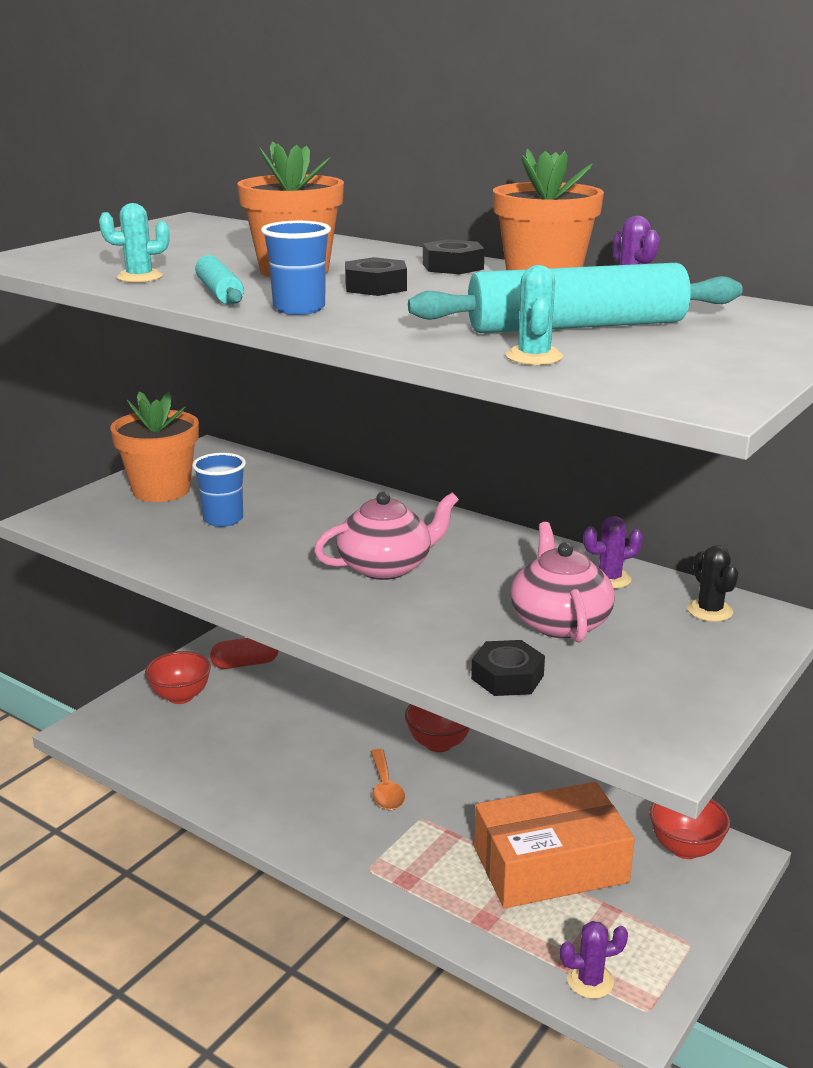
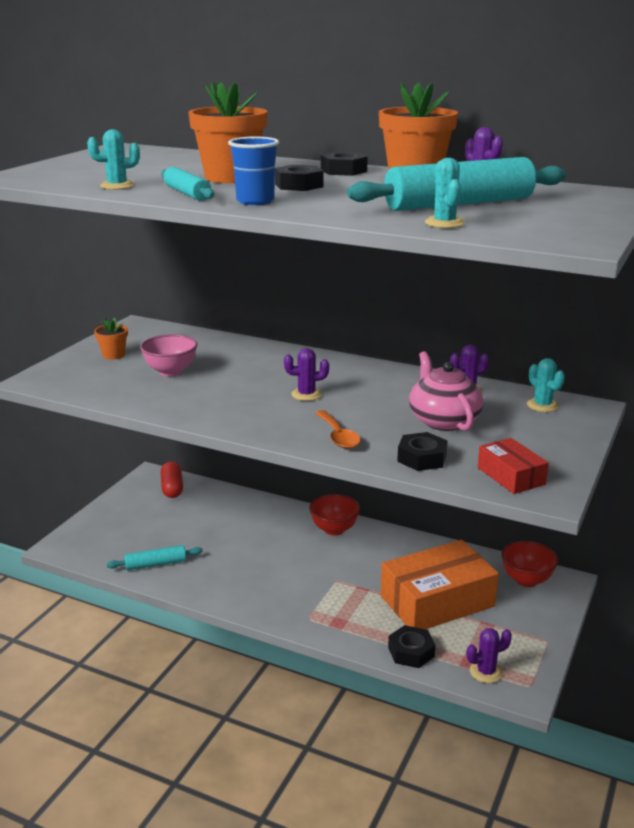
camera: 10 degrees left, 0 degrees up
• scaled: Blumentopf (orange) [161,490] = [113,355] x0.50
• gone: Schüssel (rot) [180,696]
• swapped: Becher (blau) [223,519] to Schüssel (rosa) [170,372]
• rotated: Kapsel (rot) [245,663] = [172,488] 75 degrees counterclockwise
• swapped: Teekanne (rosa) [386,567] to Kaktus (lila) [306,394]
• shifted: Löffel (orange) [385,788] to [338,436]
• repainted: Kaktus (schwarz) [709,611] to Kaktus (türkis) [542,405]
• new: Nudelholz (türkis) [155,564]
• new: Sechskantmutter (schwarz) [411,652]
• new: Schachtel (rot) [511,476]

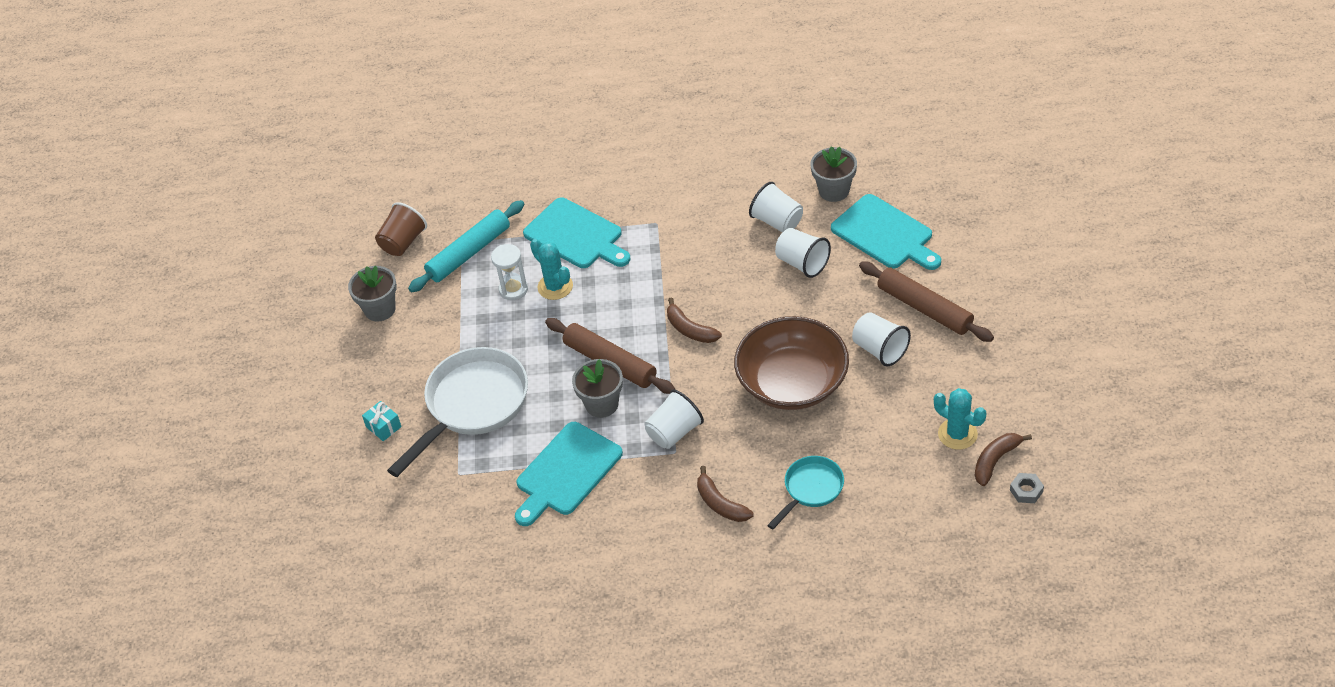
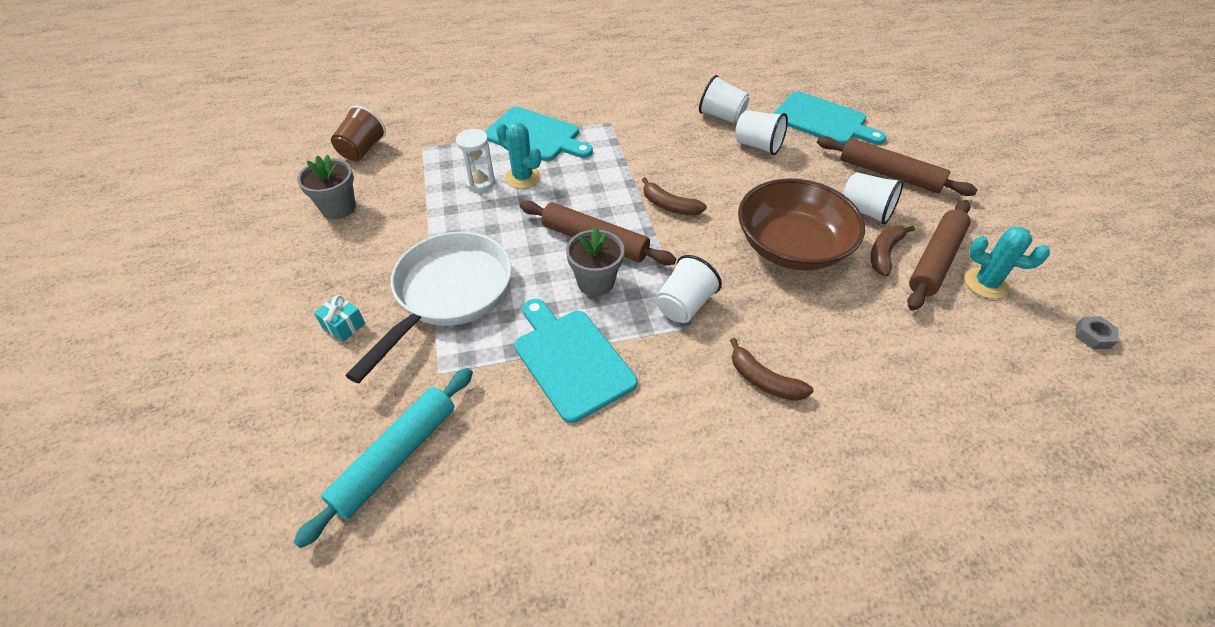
camera: 15 degrees left, 0 degrees up
• shifted: Nudelholz (türkis) [469,253] to [396,457]
• rotated: Schneidebrett (türkis) [566,472] = [571,360] 120 degrees clockwise
• gone: Pfanne (türkis) [811,489]
• gone: Blumentopf (grau) [834,190]
• shifted: Banane (braun) [995,461] to [884,253]
• new: Nudelholz (braun) [935,261]

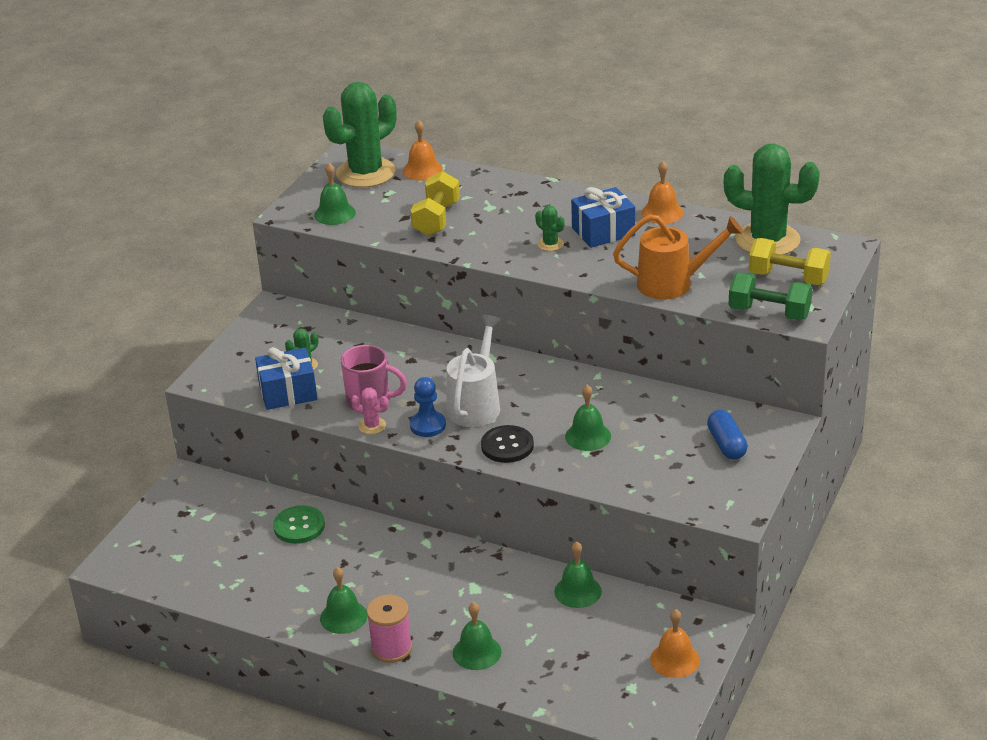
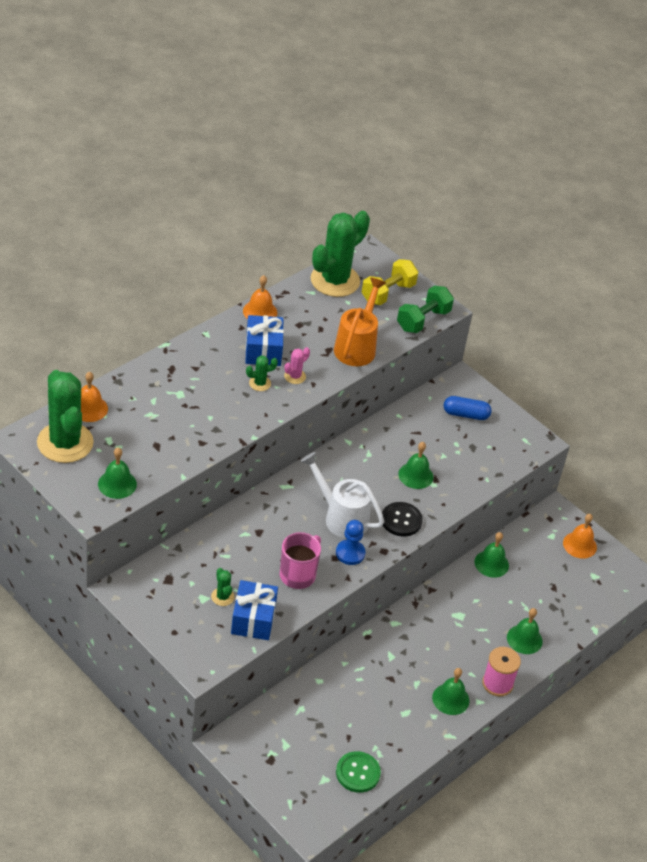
camera: 75 degrees left, 10 degrees up
• shifted: Knopf (grün) [299,526] to [358,773]
• shifted: Kaktus (rosa) [372,426] to [295,376]
• gone: Hantel (gelb) [436,219]

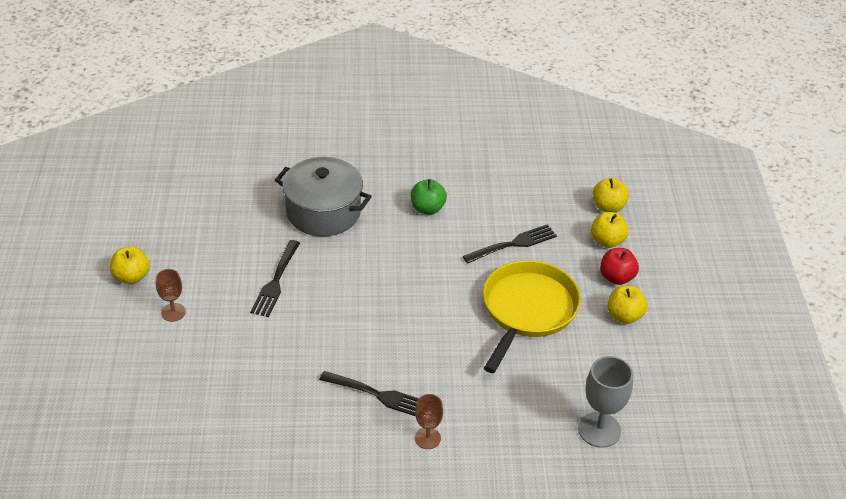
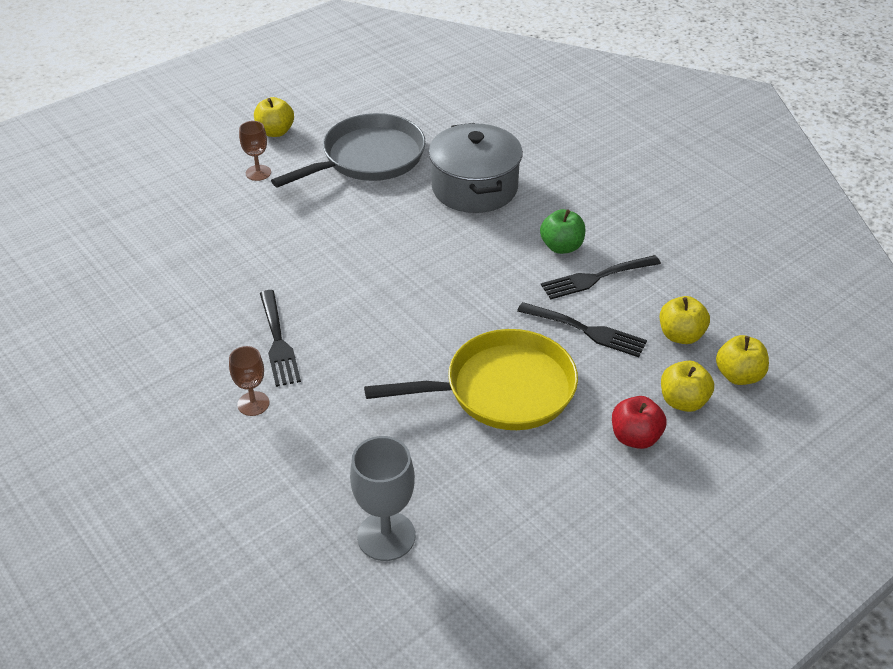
camera: 55 degrees right, 0 degrees up
• shifted: Gabel (schwarz) [275,281] to [596,278]
• shifted: Apfel (gelb) [624,316] to [680,335]
• new: Pfanne (grau) [368,158]

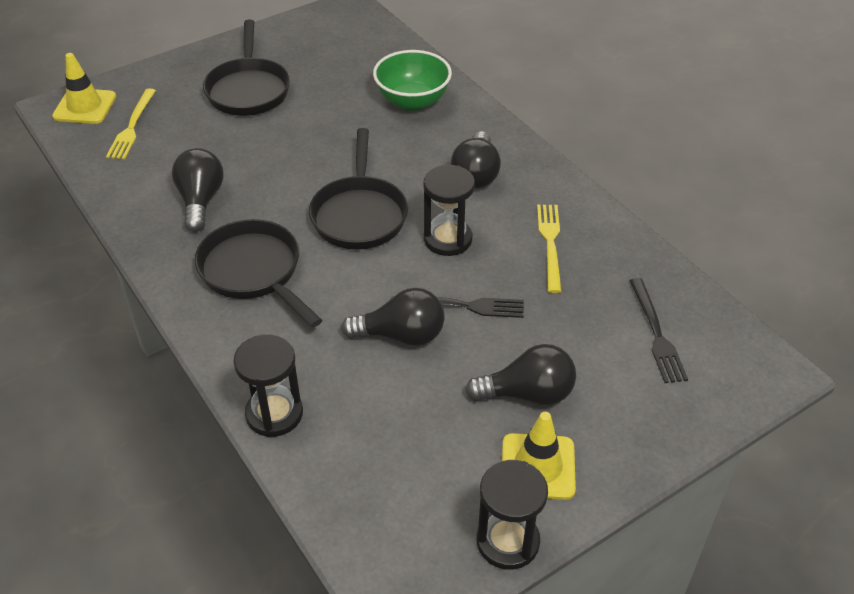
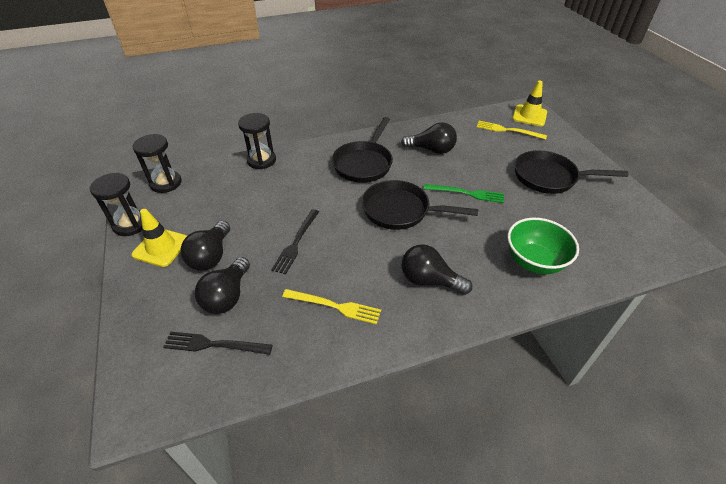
camera: 105 degrees right, 0 degrees up
• rotated: Pfanne (schwarz) [254,272] = [364,163] 135 degrees clockwise
• shifted: Glühbirne (schwarz) [401,335] to [227,296]
• shifted: Sanduhr (schwarz) [447,239] to [166,183]
• new: Gabel (grün) [466,193]

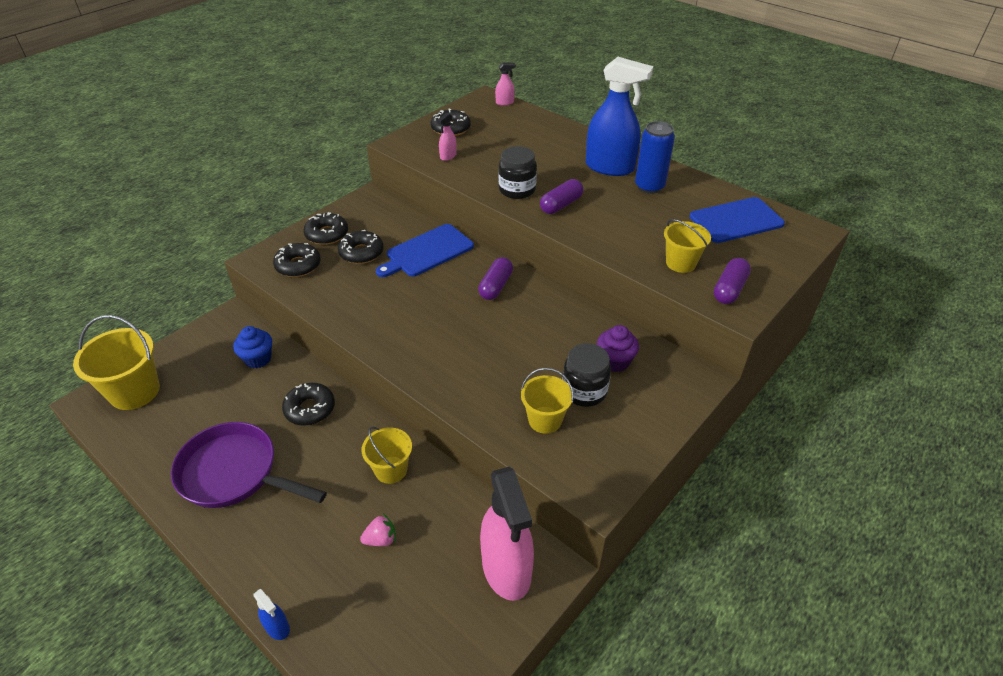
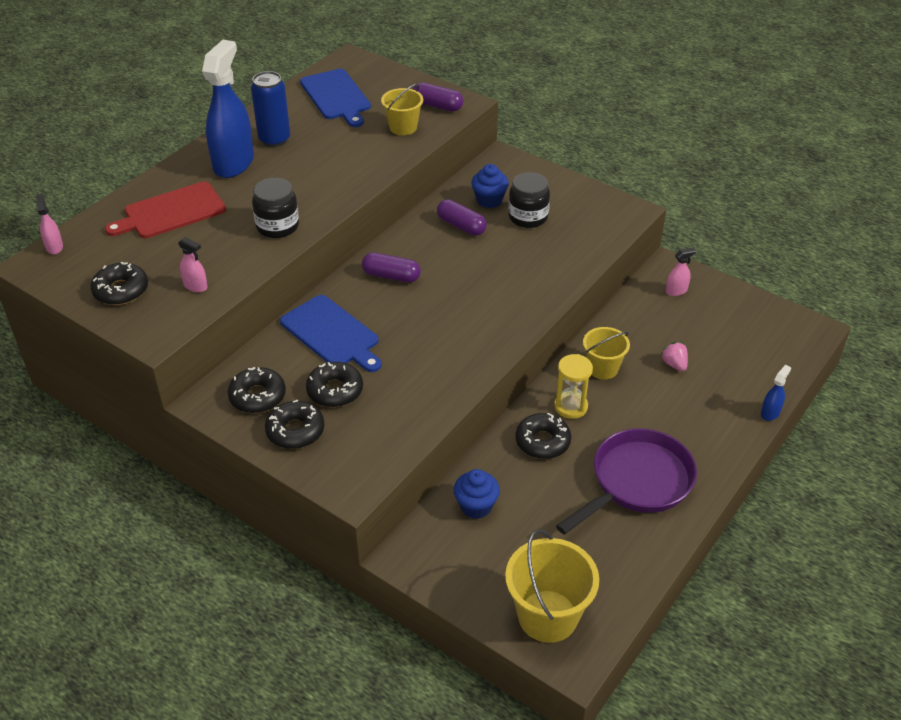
camera: 95 degrees left, 0 degrees up
• rotated: Pfanne (lila) [235,473] = [636,482] 150 degrees counterclockwise
• shifted: Donut (schwarz) [298,265] to [257,396]
• scaled: Sprühflasche (rosa) [506,569] = [676,291] x0.42
• gone: Eimer (gelb) [545,420]
• shifted: Kapsel (lila) [561,205] to [461,226]
• repainted: Muffin (lila) [615,361] to Muffin (blau) [489,200]
• new: Schneidebrett (rot) [171,212]
• new: Sanduhr (gelb) [571,406]

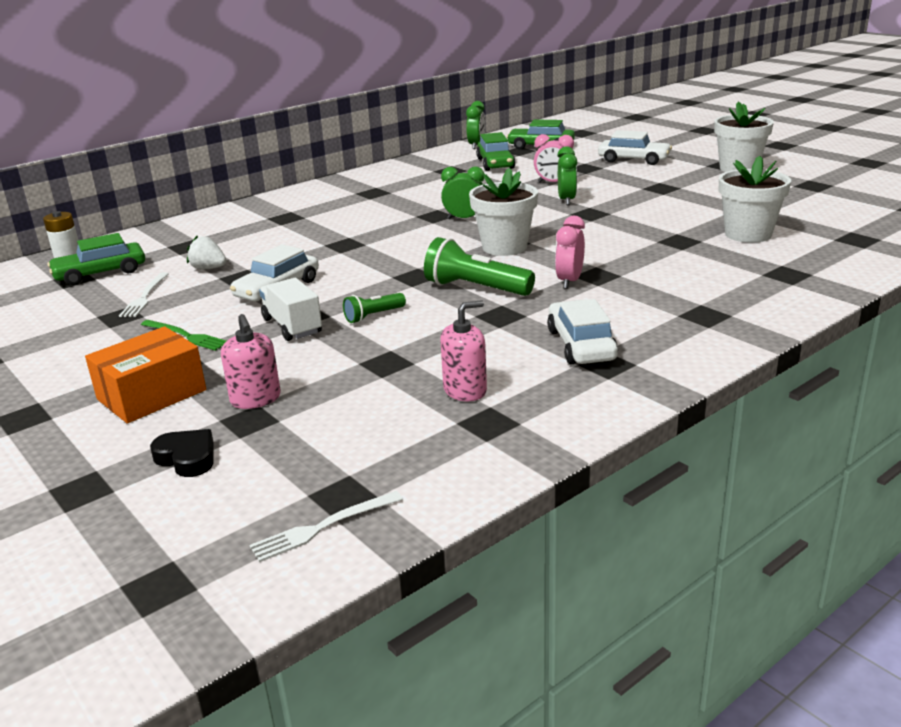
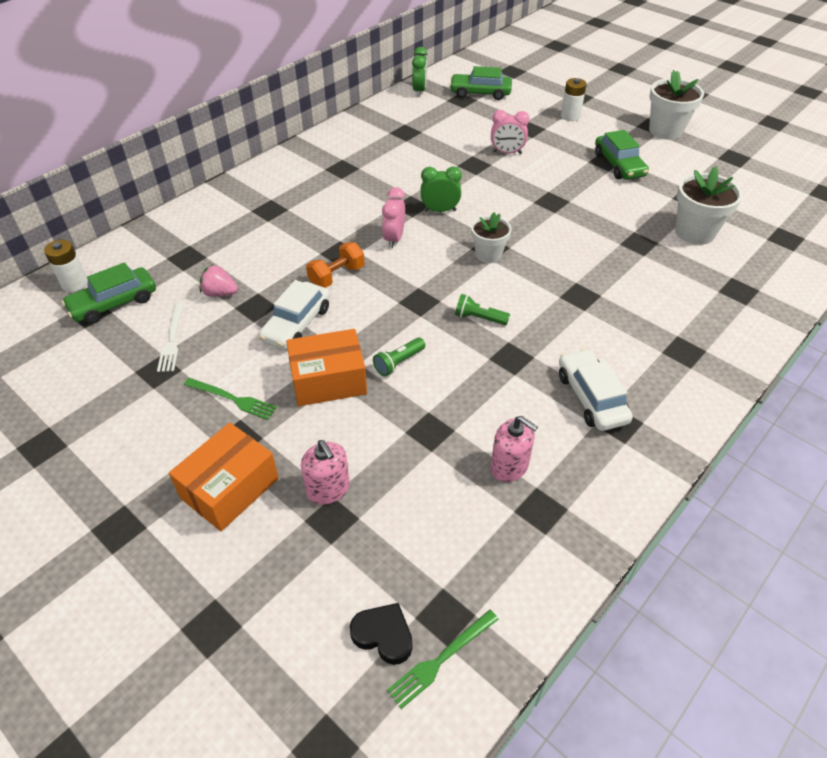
camera: 10 degrees left, 20 degrees up
• shifted: Herz (schwarz) [187,458] to [383,635]
• repainted: Erdbeere (weiß) [208,268] to Erdbeere (rosa) [220,293]
• repainted: Gabel (weiß) [323,527] to Gabel (grün) [441,659]
• swapped: Lastwagen (weiß) [292,326] to Schachtel (orange) [328,380]
• scaled: Taschenlampe (grün) [476,288] = [479,318] x0.55
• rotated: Seifenspender (rosa) [465,390] = [509,466] 75 degrees clockwise
• scaled: Blumentopf (weiß) [504,247] = [488,255] x0.65
• shifted: Auto (grün) [495,163] to [618,165]
• shifted: Wecker (rosa) [569,281] to [394,239]
• gone: Wecker (grün) [566,200]
• swapped: Auto (weiß) [633,160] to Batterie (weiß) [570,116]
• new: Hantel (orange) [337,276]

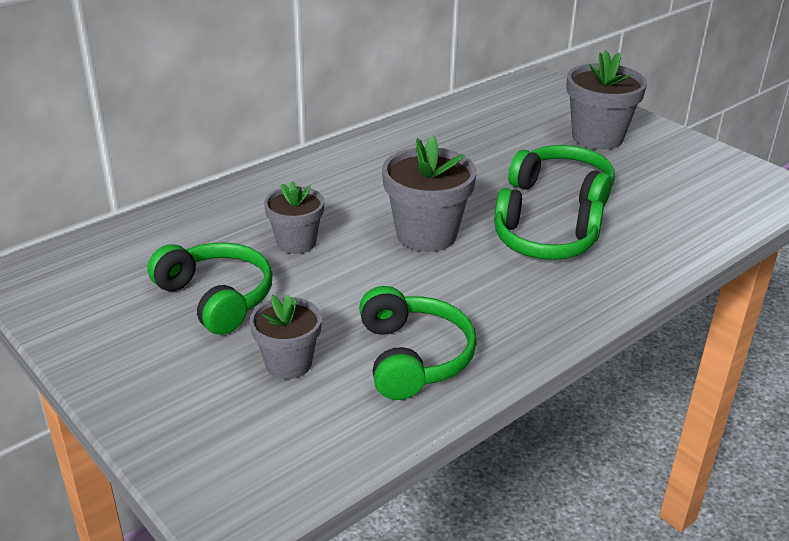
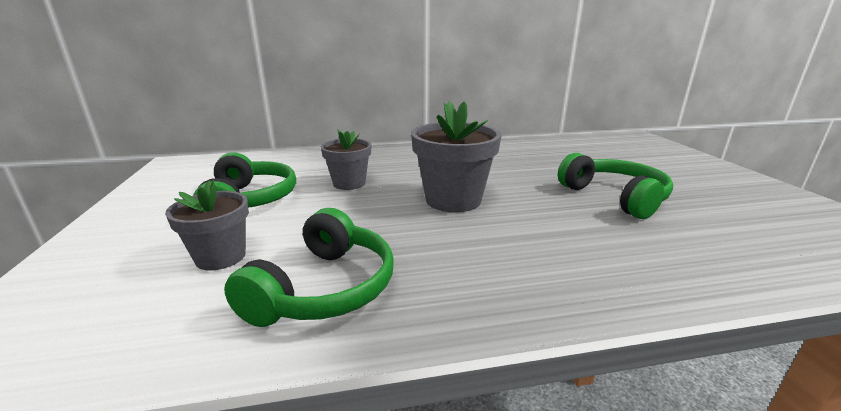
camera: 30 degrees right, 10 degrees down
• gone: Kopfhörer (grün) [544,242]
• gone: Blumentopf (grau) [597,137]

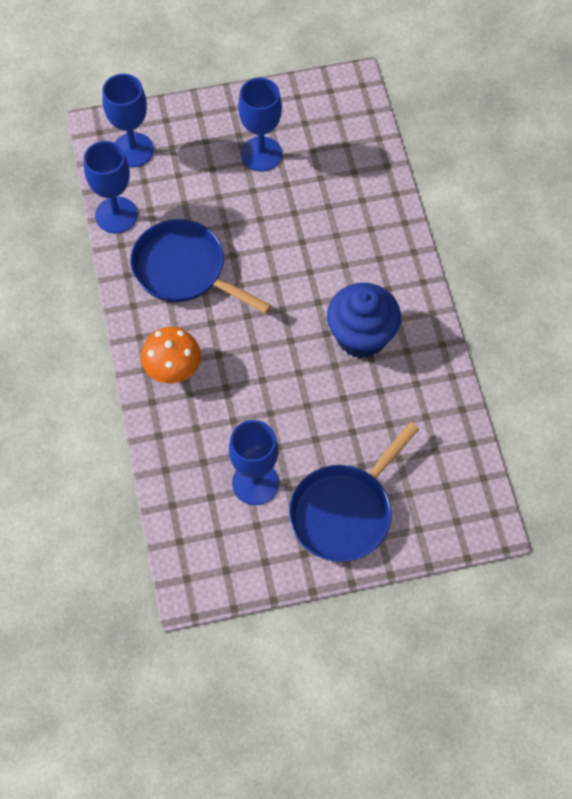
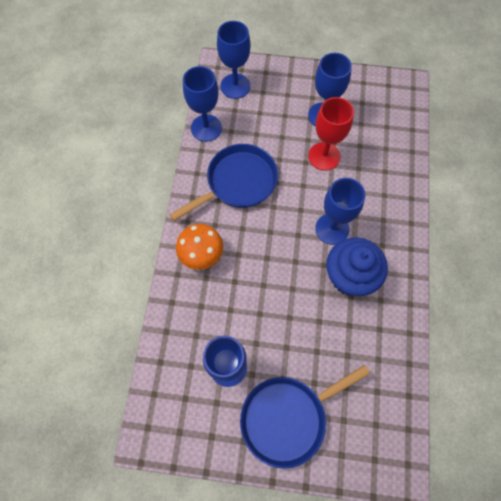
camera: 20 degrees right, 5 degrees up
• rotated: Pfanne (blau) [184,270] = [238,182] 90 degrees clockwise
• new: Kelch (rot) [324,156]
• new: Kelch (blau) [332,229]

